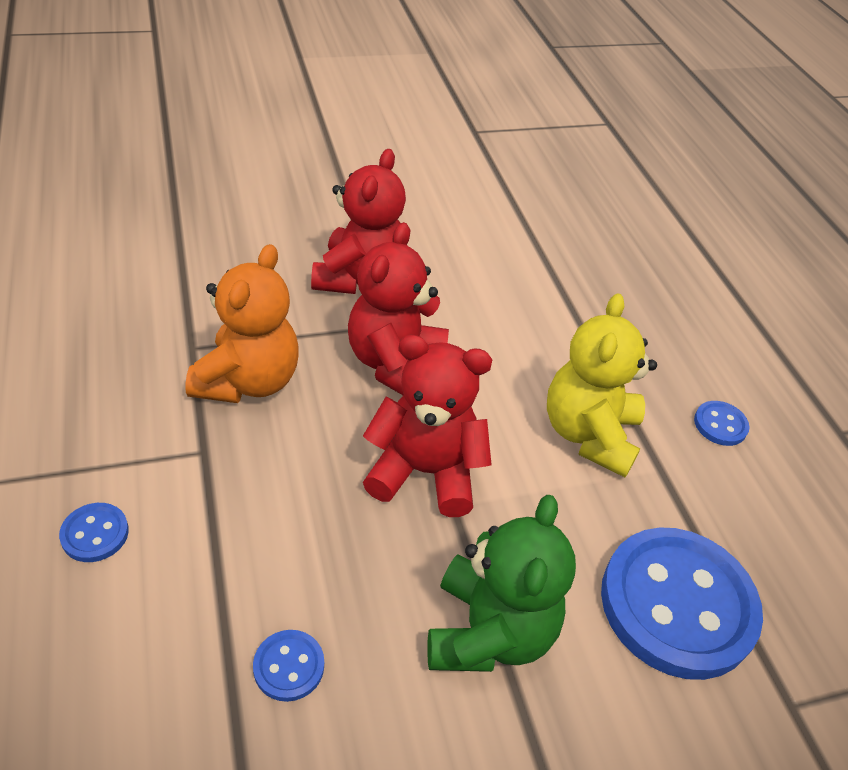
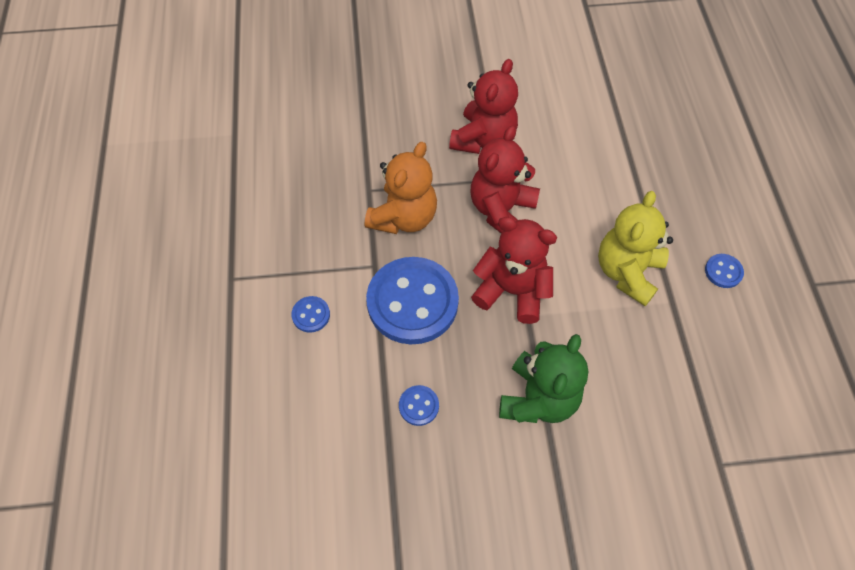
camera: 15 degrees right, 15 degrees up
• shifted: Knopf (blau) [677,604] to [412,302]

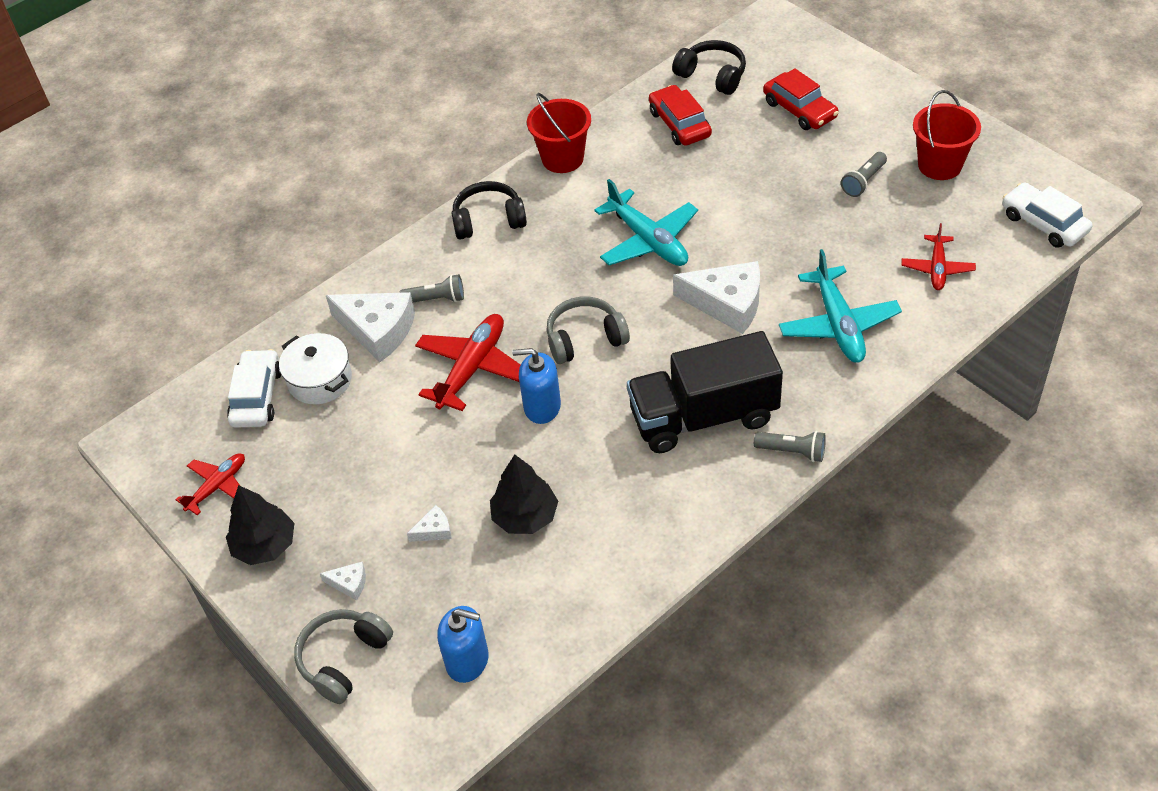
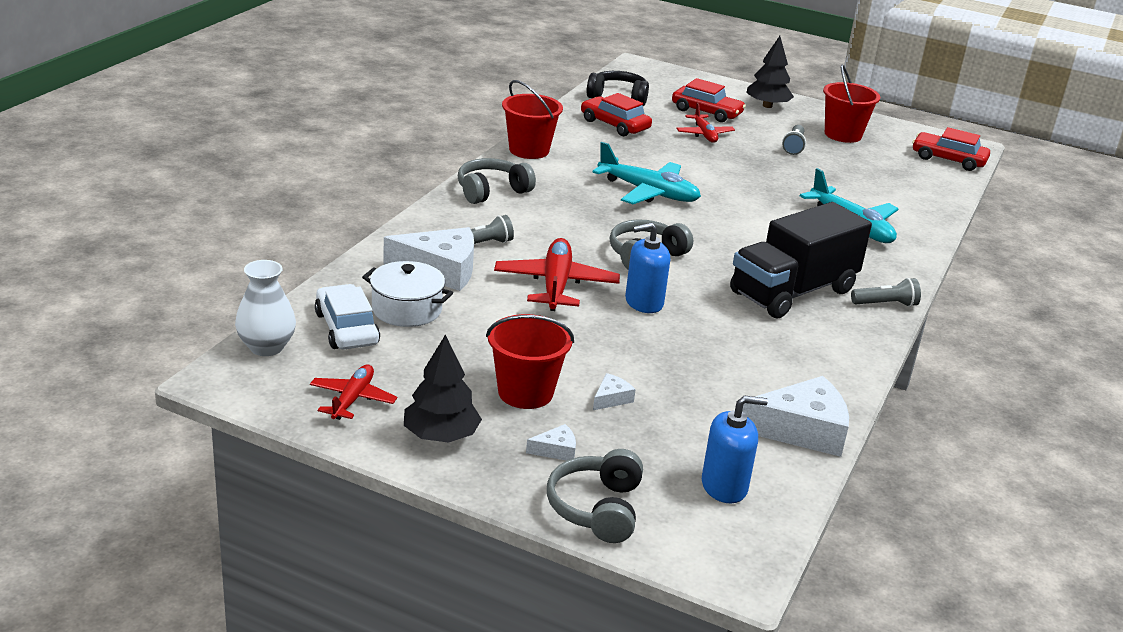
camera: 30 degrees left, 20 degrees down
• repainted: Kopfhörer (schwarz) [488,220] to Kopfhörer (grau) [492,191]
• shifted: Baum (schwarz) [525,516] to [767,106]
• shifted: Käse (weiß) [727,303] to [801,430]
• shifted: Flugzeug (rot) [937,268] to [704,134]
• repainted: Auto (weiß) [1044,223] to Auto (rot) [948,159]
• new: Vase (weiß) [266,347]
• new: Eimer (rot) [525,392]

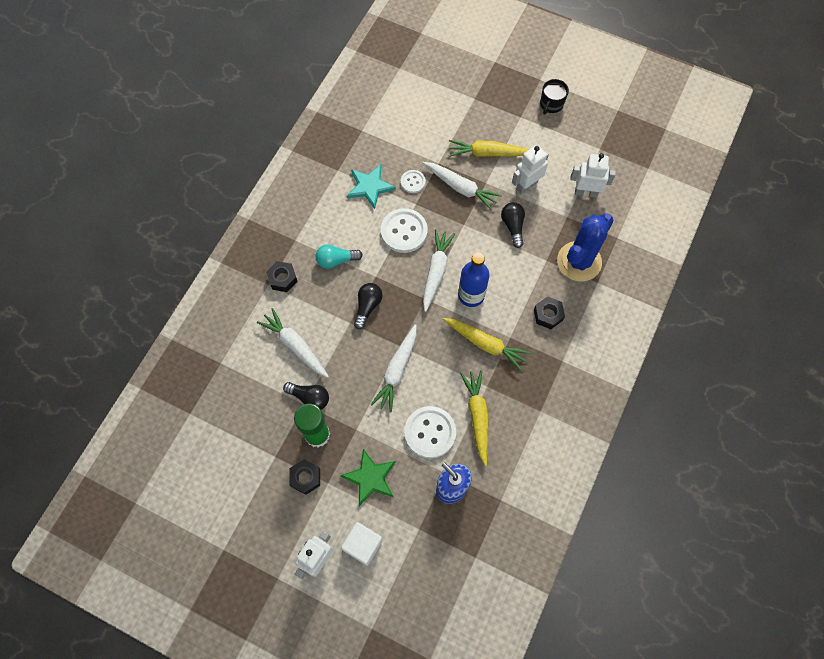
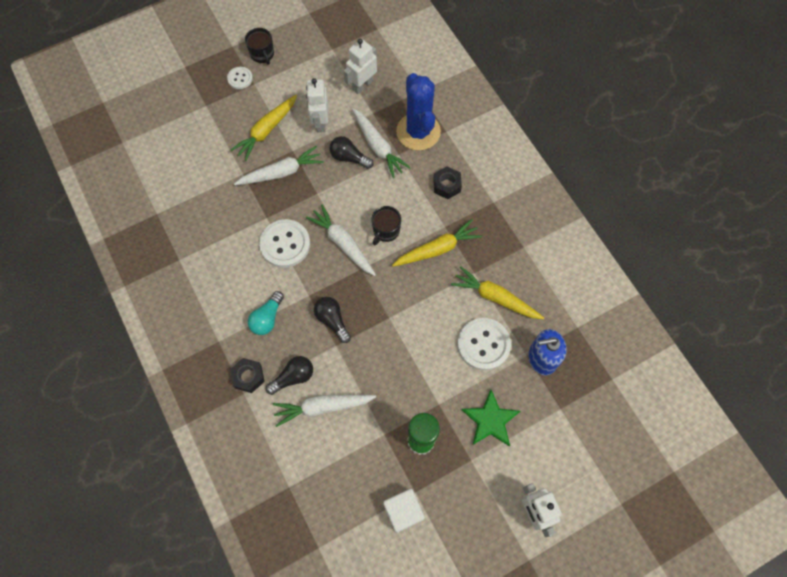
camera: 55 degrees left, 0 degrees up
• shifted: Glühbirne (schwarz) [310,398] to [293,377]
• gone: Sechskantmutter (schwarz) [305,478]
• shifted: Kubus (weiß) [363,545] to [403,511]
• gone: Stern (türkis) [370,187]
• shifted: Karotte (weiß) [397,370] to [378,146]
• shifted: Knopf (weiß) [413,182] to [240,78]
• swapped: Flasche (blau) [471,295] to Tasse (schwarz) [386,231]

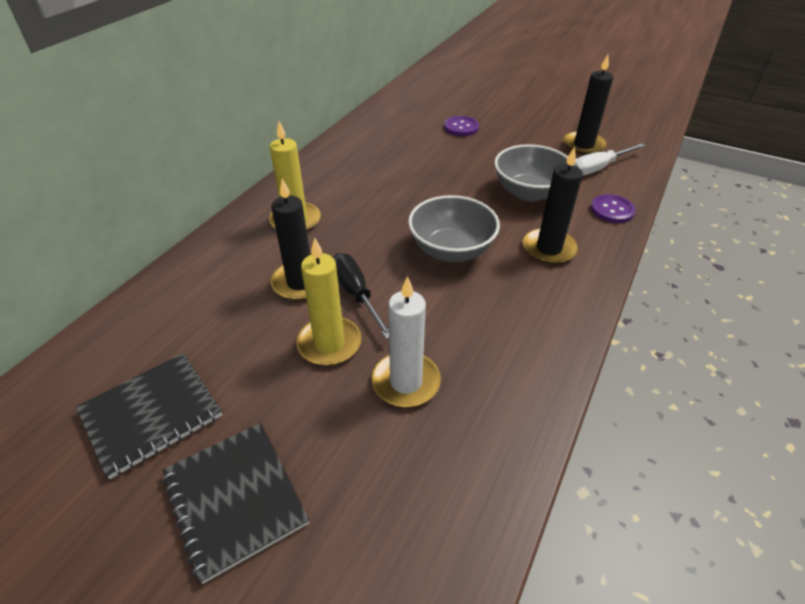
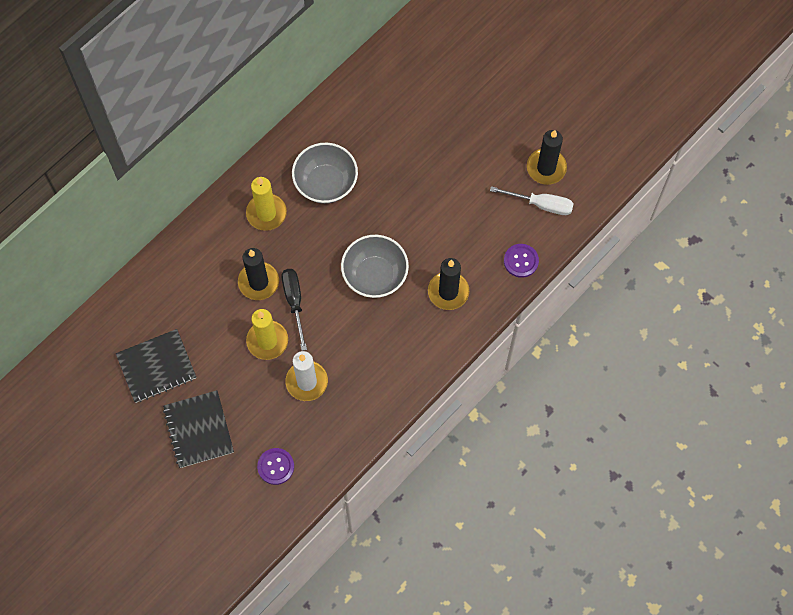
camera: 15 degrees right, 25 degrees up
• shifted: Knopf (lila) [461,127] to [275,466]
• shifted: Schüssel (grau) [529,192] to [326,183]
• rotated: Schraubenzieher (weiß) [599,168] = [541,204] 150 degrees counterclockwise

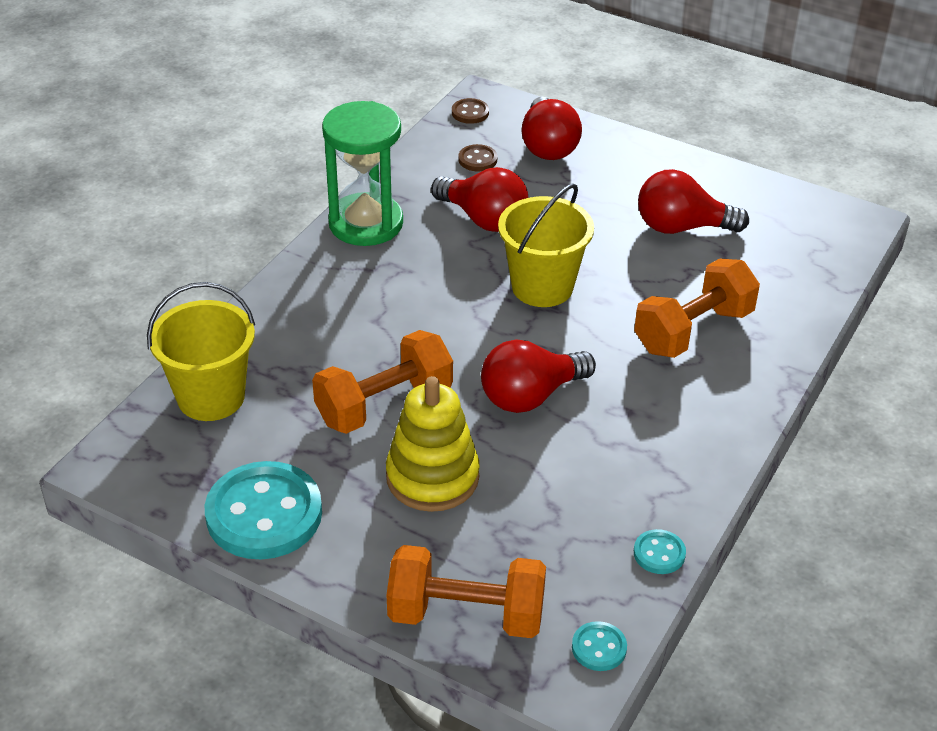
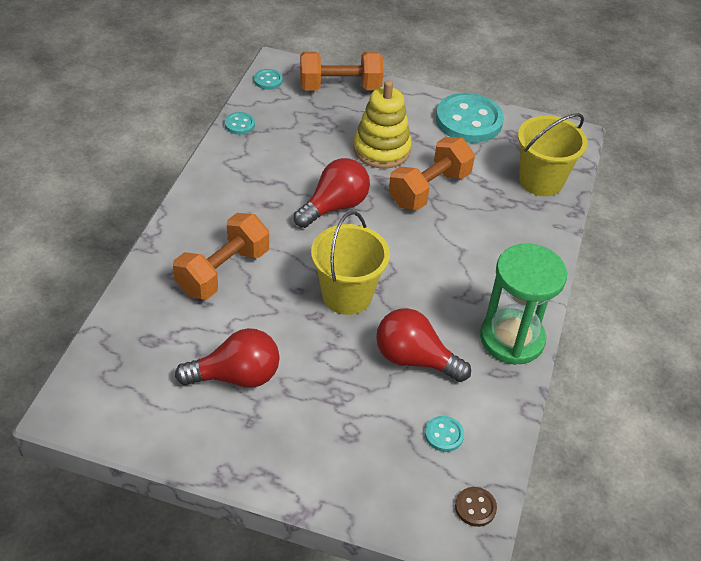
camera: 165 degrees right, 5 degrees up
• repainted: Knopf (braun) [477,160] to Knopf (türkis) [444,435]
• gone: Glühbirne (rot) [548,146]

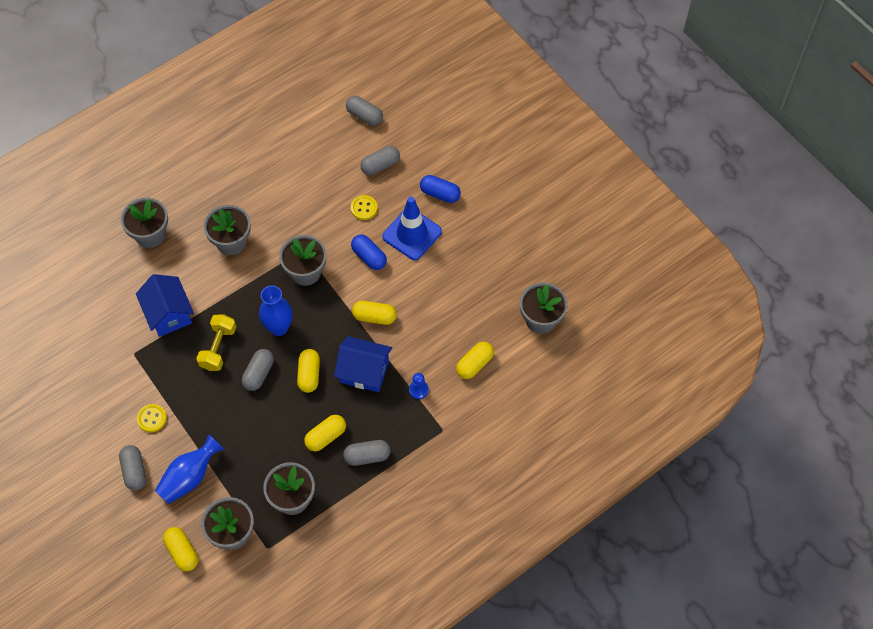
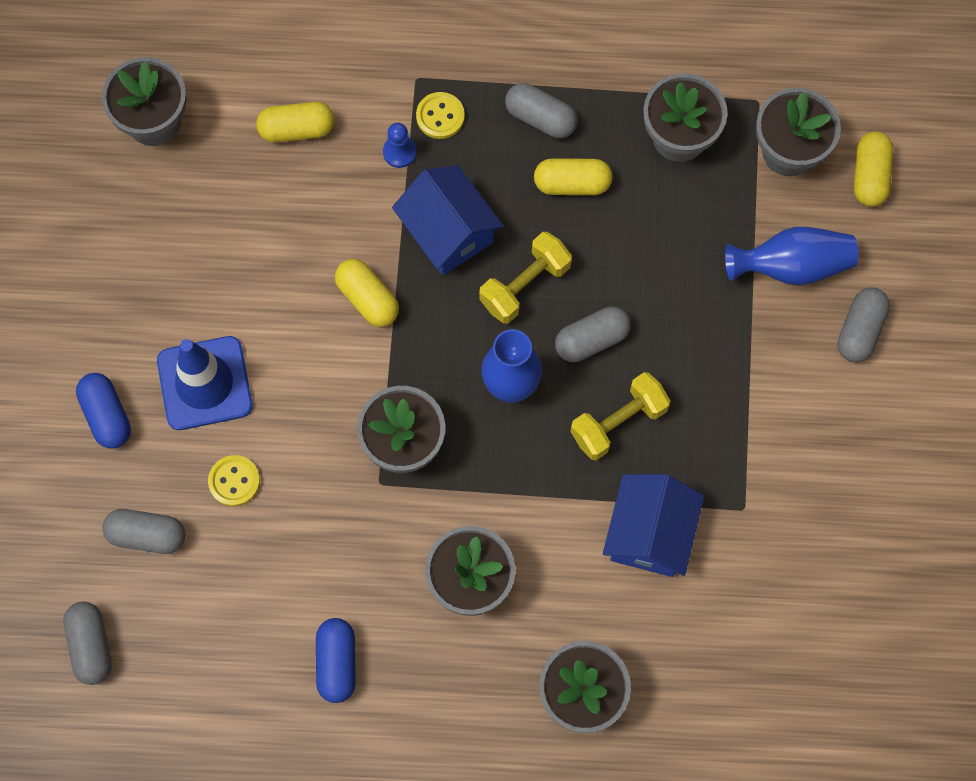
camera: 140 degrees left, 10 degrees up
• shifted: Knopf (gelb) [152,418] to [440,116]
• swapped: Kapsel (gelb) [309,374] to Hantel (gelb) [525,285]
• shifted: Kapsel (blau) [369,257] to [337,663]

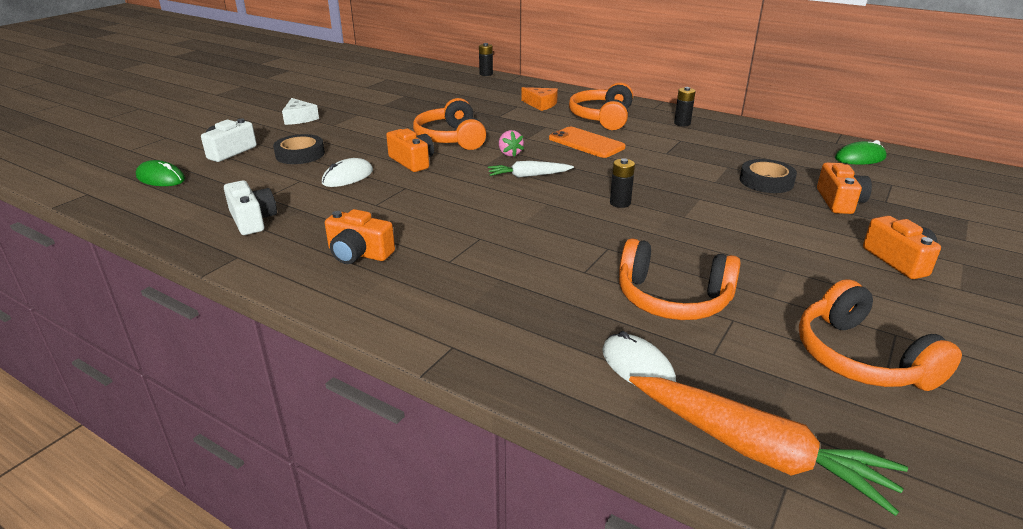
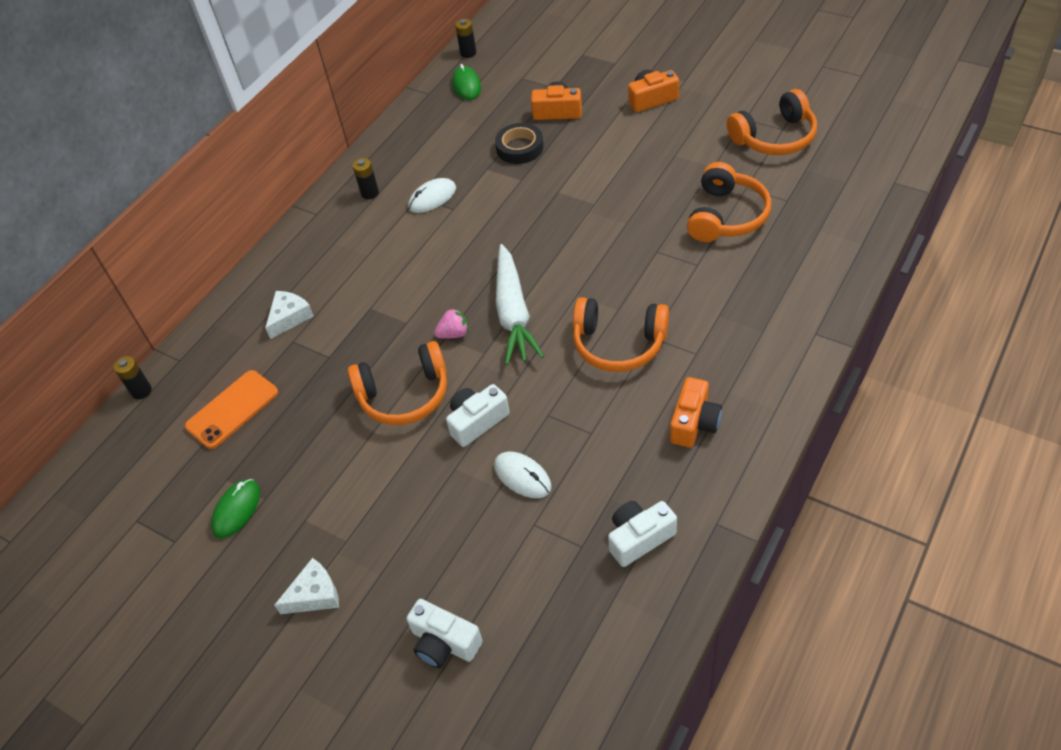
camera: 85 degrees left, 20 degrees up
• shifted: Computermaus (grün) [161,178] to [236,510]
• gone: Klebeband (schwarz) [300,154]
• repainted: Kamera (orange) [412,161] to Kamera (weiß) [477,421]
• scaled: Karotte (weiß) [528,176] = [513,313] x1.72
• repainted: Käse (orange) [541,104] to Käse (weiß) [289,317]
• shifted: Handy (orange) [586,143] to [232,409]
• shifted: Kopfhörer (orange) [602,118] to [619,344]
• shifted: Computermaus (weiß) [637,367] to [432,198]
• shifted: Batterie (schwarz) [620,203] to [468,53]
• gone: Karotte (orange) [756,451]

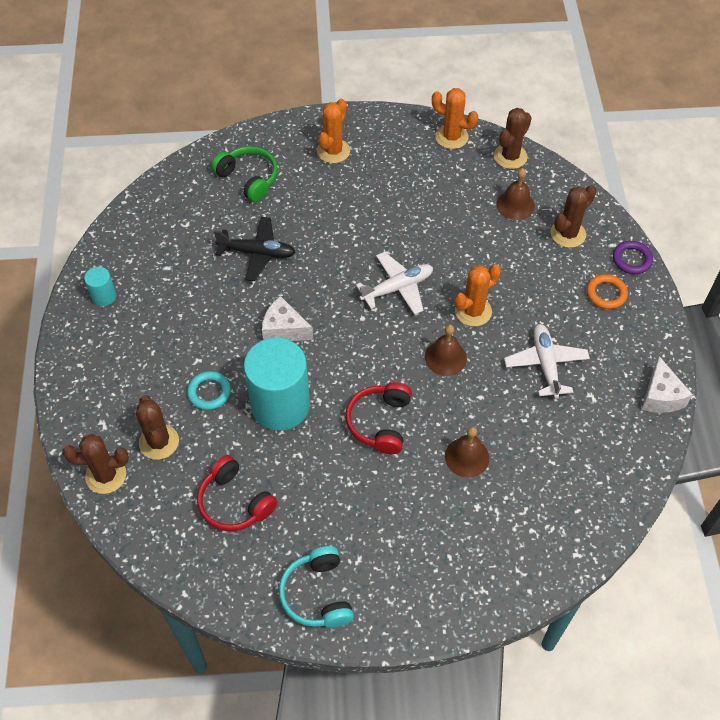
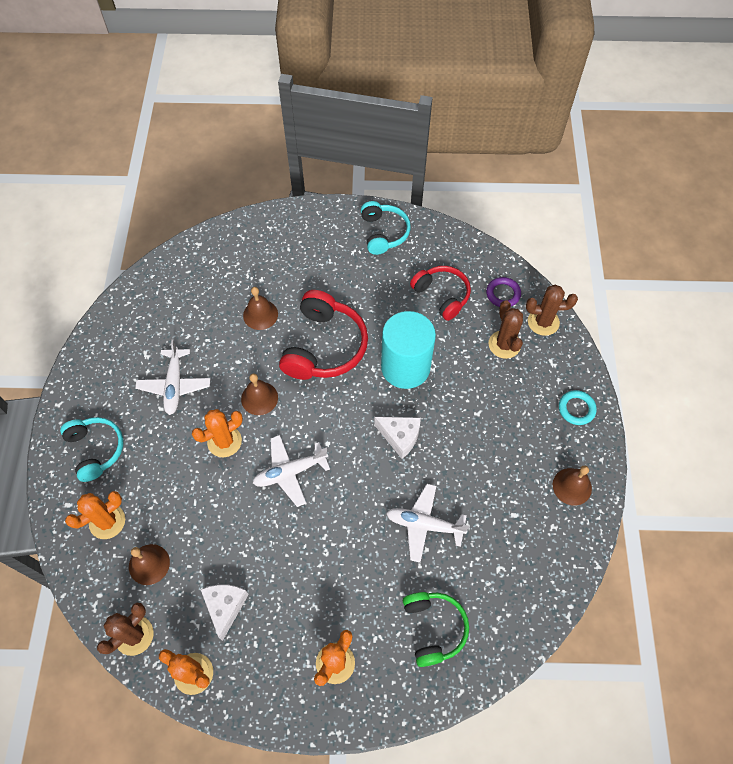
camera: 175 degrees left, 5 degrees up
• swapped: Vollzylinder (türkis) [104,296] to Glocke (braun) [572,486]
• shifted: Ring (türkis) [209,392] to [576,409]
• rotated: Kopfhörer (grün) [248,178] = [434,628] 150 degrees counterclockwise
• repainted: Flugzeug (schwarz) [257,253] to Flugzeug (weiß) [424,524]
• scaled: Kopfhörer (rot) [380,422] = [324,346] x1.53
• repainted: Kaktus (braun) [568,234] to Kaktus (orange) [107,521]
• swapped: Ring (orange) [606,294] to Kopfhörer (türkis) [96,450]
• shifted: Ring (lila) [631,259] to [503,294]
• shifted: Käse (weiß) [660,396] to [225,607]

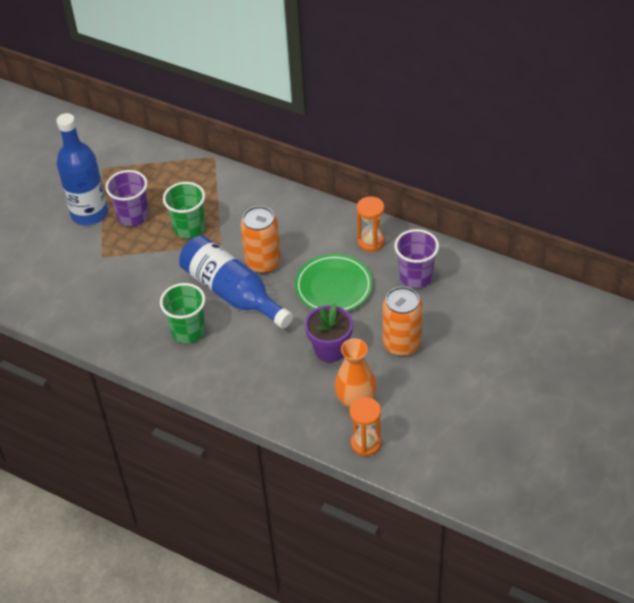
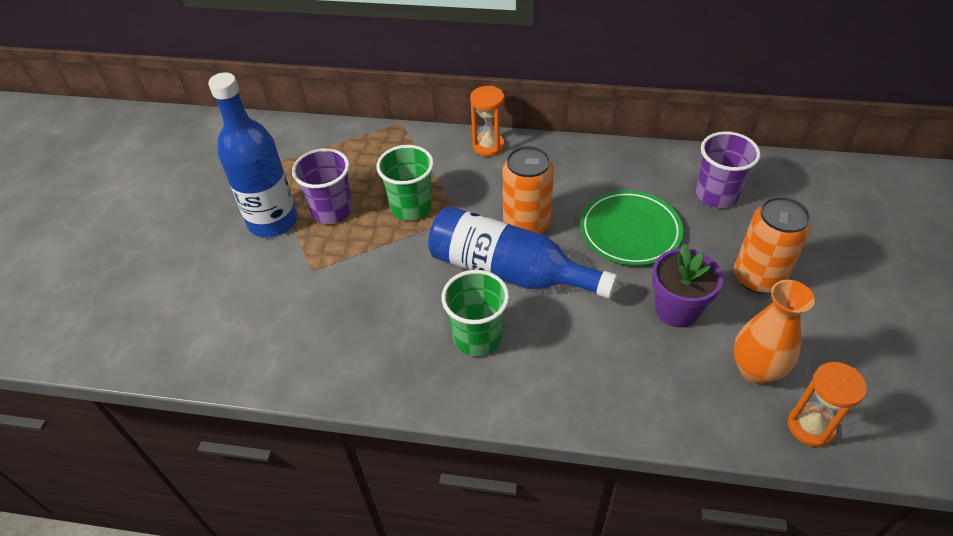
camera: 20 degrees left, 0 degrees up
• shifted: Sanduhr (orange) [371,242] to [488,146]

